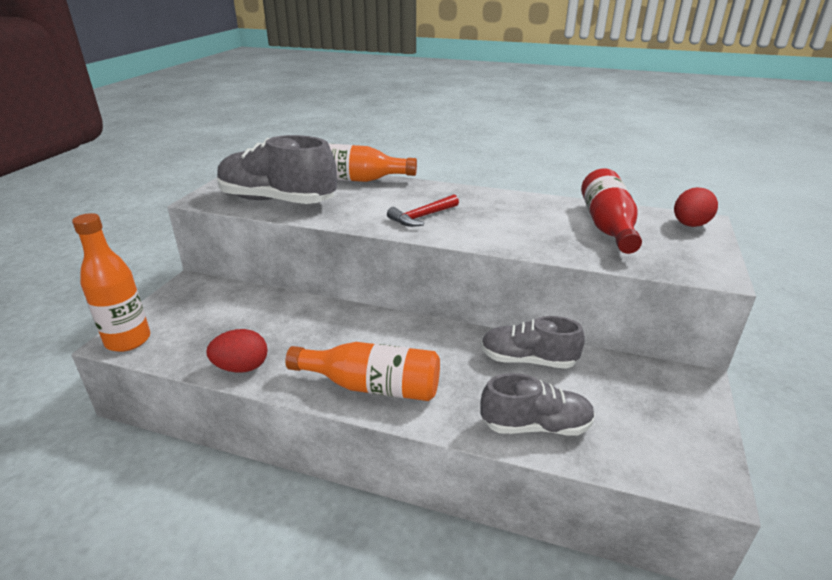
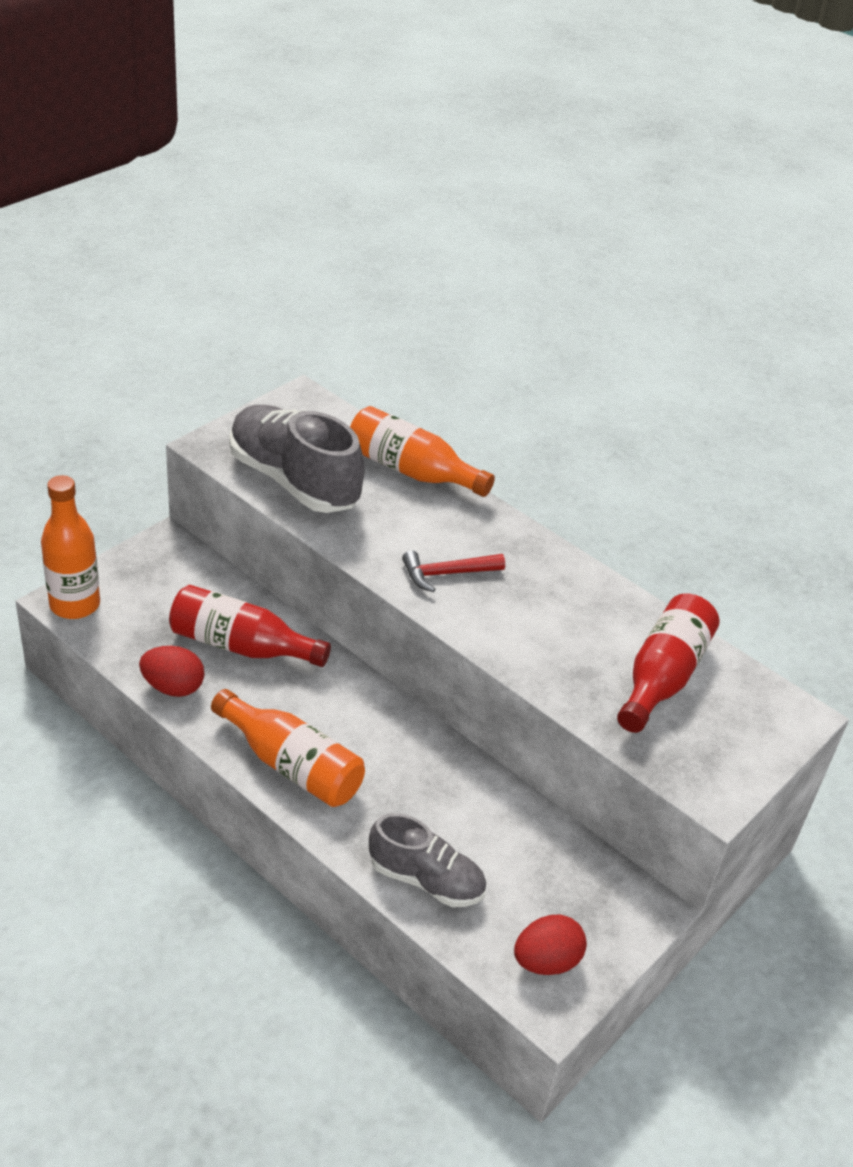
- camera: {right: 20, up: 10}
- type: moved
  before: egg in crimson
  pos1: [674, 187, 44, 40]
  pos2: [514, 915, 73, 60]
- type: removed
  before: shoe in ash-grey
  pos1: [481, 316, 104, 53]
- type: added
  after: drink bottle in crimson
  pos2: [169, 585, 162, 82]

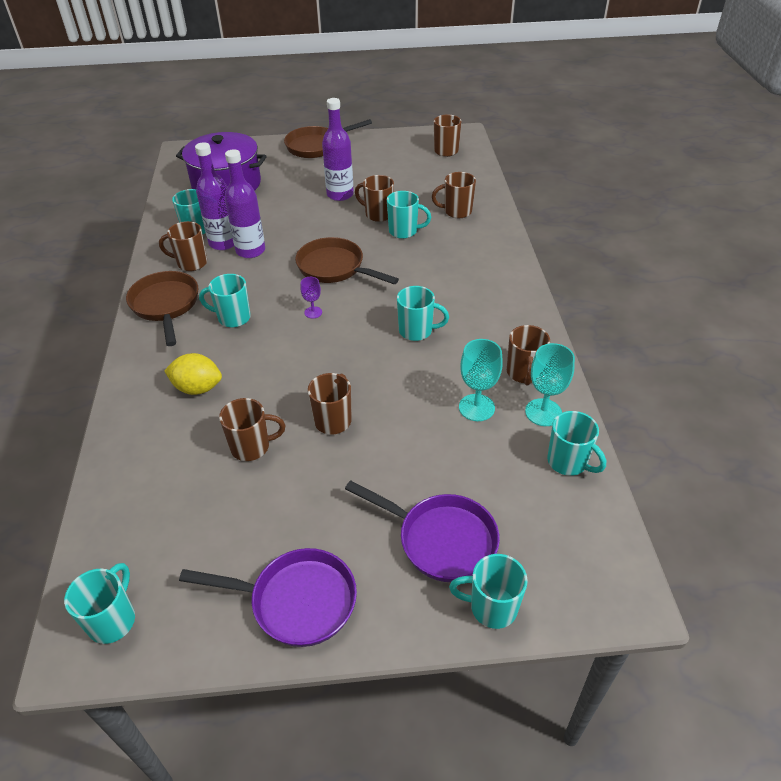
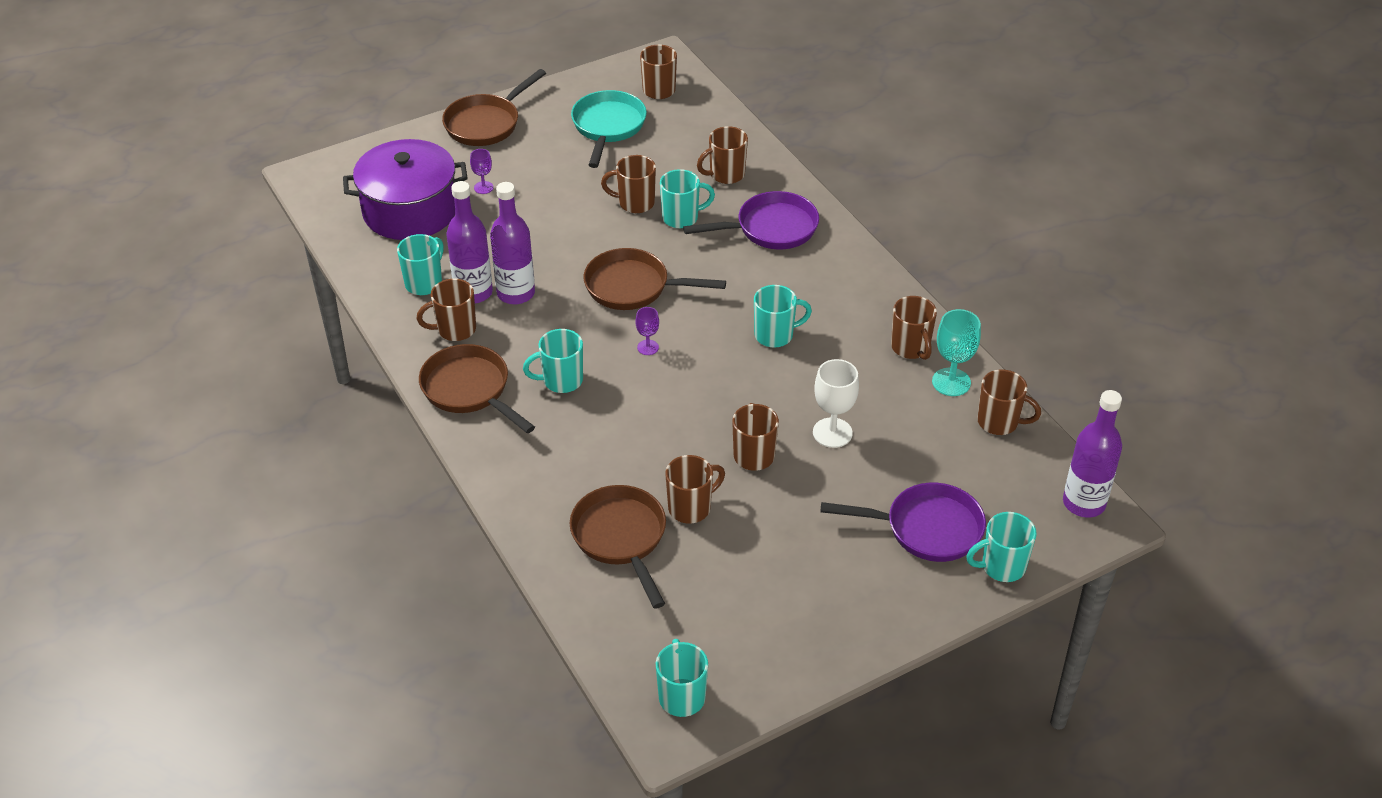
- camera: {right: -25, up: 0}
- type: moved
  before: drink bottle in purple
  pos1: [322, 98, 32, 103]
  pos2: [1063, 390, 59, 127]
- type: removed
  before: wine glass in turquoise
  pos1: [459, 339, 44, 82]
- type: removed
  before: lemon in golden
  pos1: [164, 353, 58, 42]
- type: recoloured
  before: tea mug in turquoise
  after: tea mug in dark brown
  pos1: [547, 411, 59, 65]
  pos2: [978, 369, 63, 66]
- type: moved
  before: skillet in purple
  pos1: [179, 548, 178, 99]
  pos2: [683, 191, 136, 58]
- type: added
  after: skillet in turquoise
  pos2: [571, 90, 76, 78]
- type: added
  after: wine glass in purple
  pos2: [470, 149, 24, 45]
- type: added
  after: wine glass in pure white
  pos2: [813, 359, 46, 89]
- type: added
  after: skillet in dark brown
  pos2: [570, 485, 96, 124]

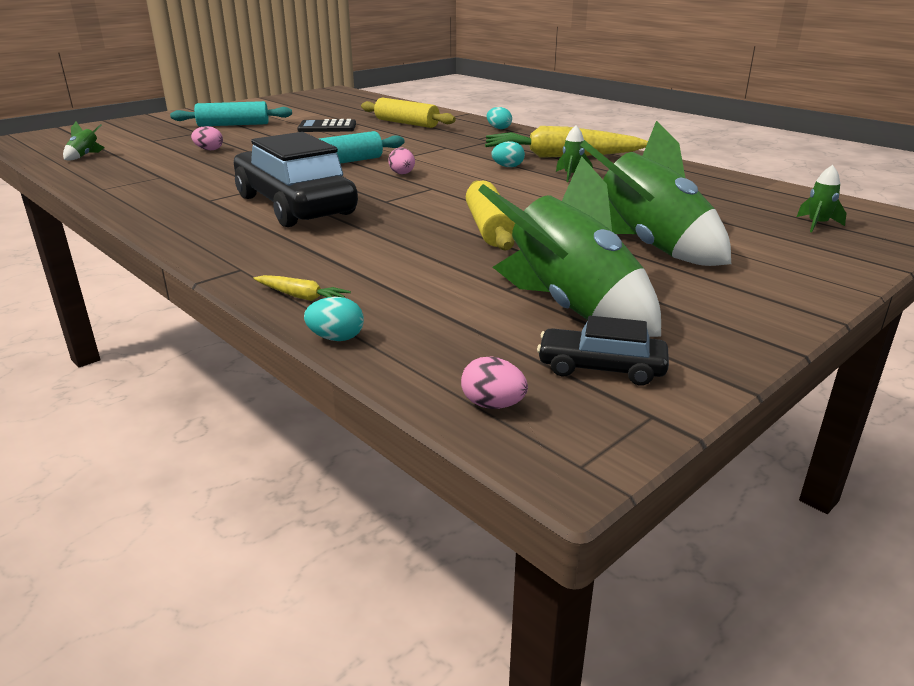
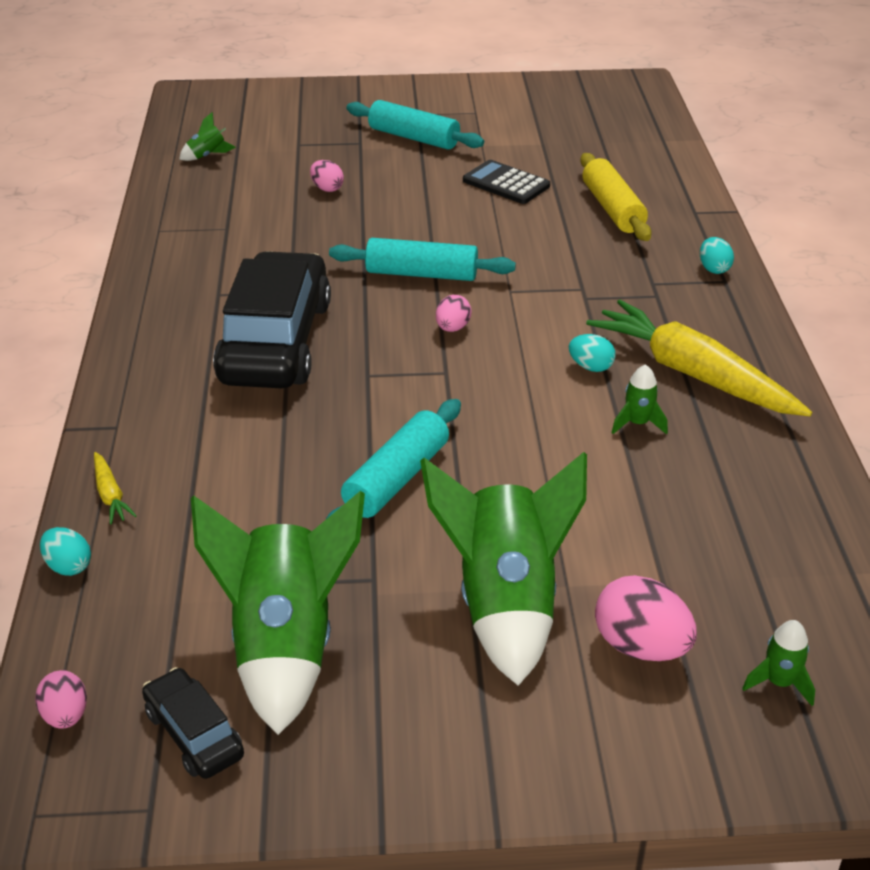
- camera: {right: 40, up: 10}
- type: recoloured
  before: dough roller in golden
  after: dough roller in turquoise
  pos1: [466, 180, 49, 71]
  pos2: [326, 399, 135, 120]
- type: added
  after: egg in rose-pink
  pos2: [595, 575, 102, 86]

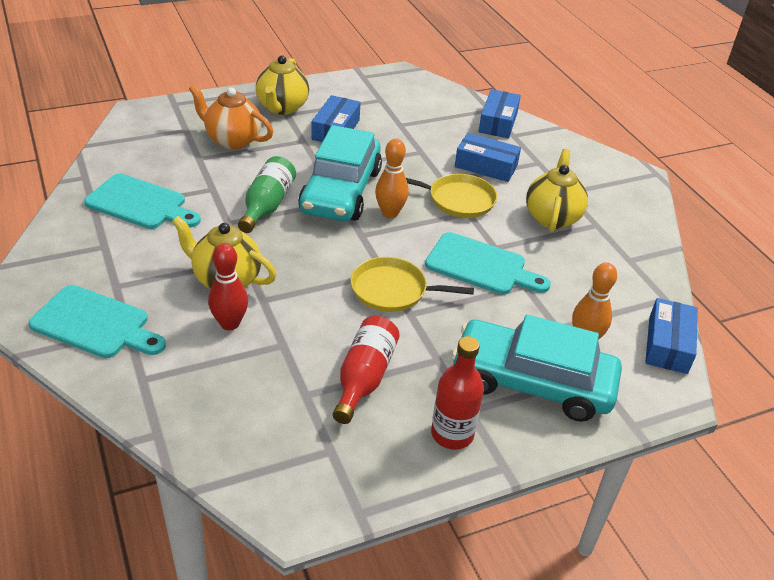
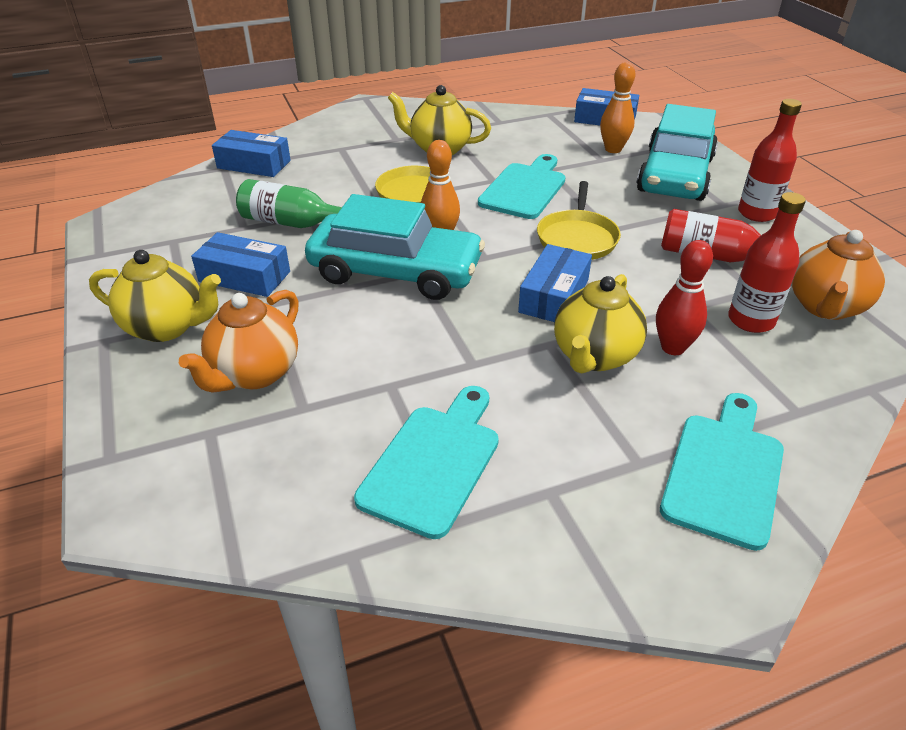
- camera: {right: -85, up: 0}
- type: moved
  before: box in cobalt
  pos1: [455, 133, 66, 49]
  pos2: [518, 244, 74, 78]
- type: moved
  before: drink bottle in emerald
  pos1: [238, 156, 58, 77]
  pos2: [236, 179, 106, 49]
- type: added
  after: drink bottle in crimson
  pos2: [728, 192, 78, 141]
- type: added
  after: tea pot in bright orange
  pos2: [791, 230, 94, 90]

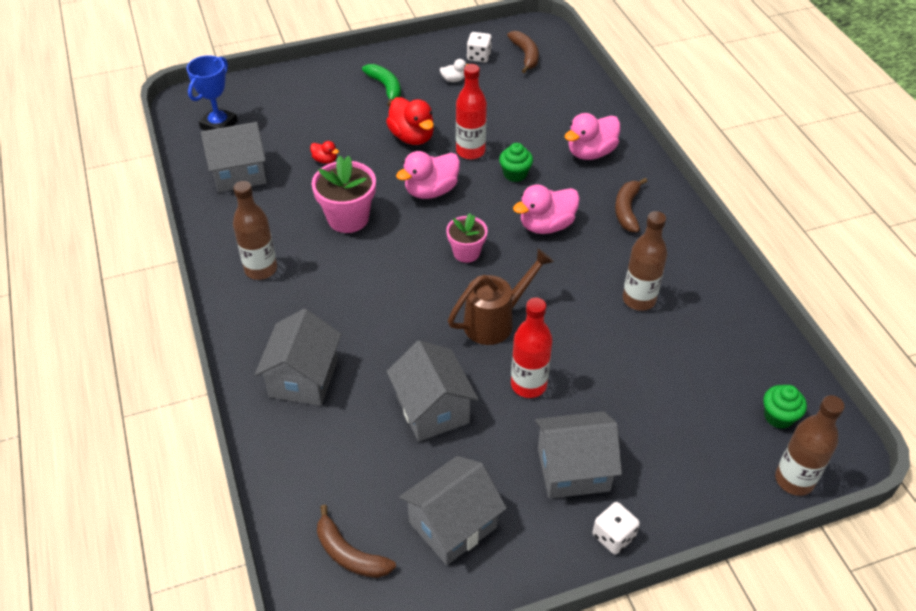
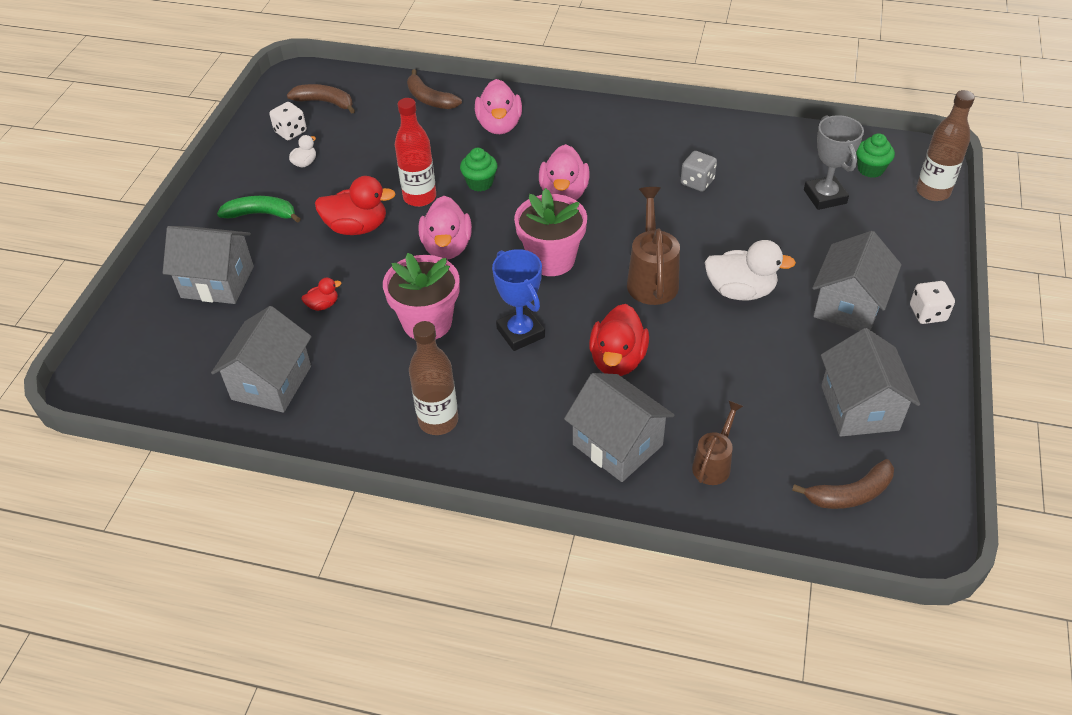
- camera: {right: -55, up: 0}
- type: moved
  before: award cup in cobalt
  pos1: [186, 55, 52, 76]
  pos2: [492, 249, 53, 102]
- type: moved
  before: toy banana in dark brown
  pos1: [615, 178, 32, 54]
  pos2: [407, 69, 55, 40]
- type: replaced
  before: drink bottle in dark brown
  after: game die in ash-grey
  pos1: [623, 211, 44, 100]
  pos2: [681, 151, 36, 41]
- type: resized
  before: flower pot in rose-pink
  pos1: [446, 213, 42, 50]
  pos2: [514, 188, 73, 88]
  scale: 1.58
- type: replaced
  before: drink bottle in crimson
  after: toy duck in pure white
  pos1: [511, 298, 41, 100]
  pos2: [705, 240, 91, 60]
- type: moved
  before: house in ash-grey
  pos1: [386, 340, 92, 101]
  pos2: [163, 226, 91, 78]
- type: added
  after: award cup in ash-grey
  pos2: [804, 115, 60, 95]
- type: added
  after: toy duck in crimson
  pos2: [589, 304, 60, 72]
- type: added
  after: sprinkling can in dark brown
  pos2: [692, 400, 51, 85]

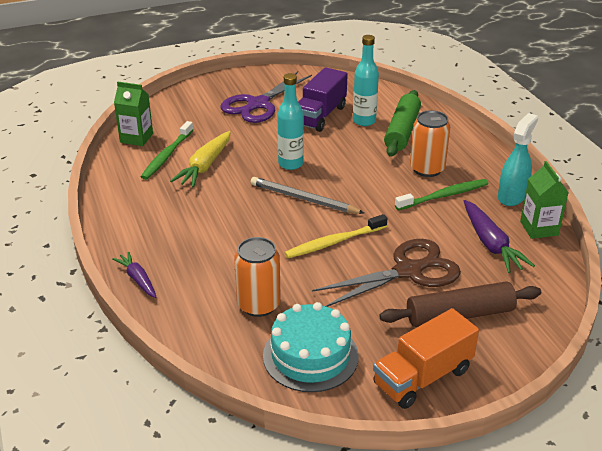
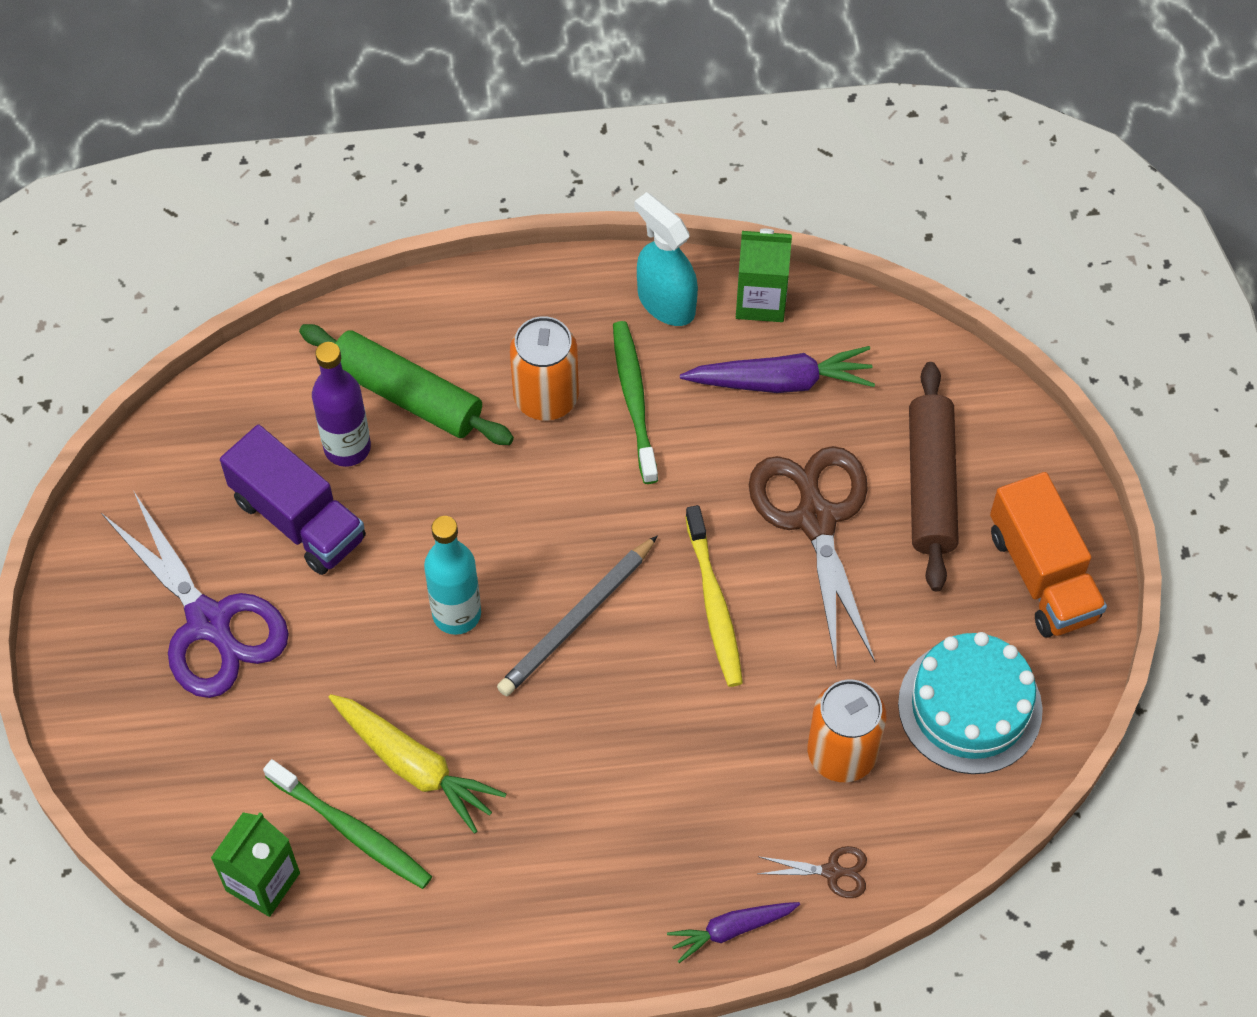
- camera: {right: -75, up: 25}
- type: recoloured
  before: drink bottle in turquoise
  after: drink bottle in purple
  pos1: [353, 35, 26, 91]
  pos2: [312, 342, 59, 125]
- type: added
  after: scissors in dark brown
  pos2: [758, 846, 109, 52]

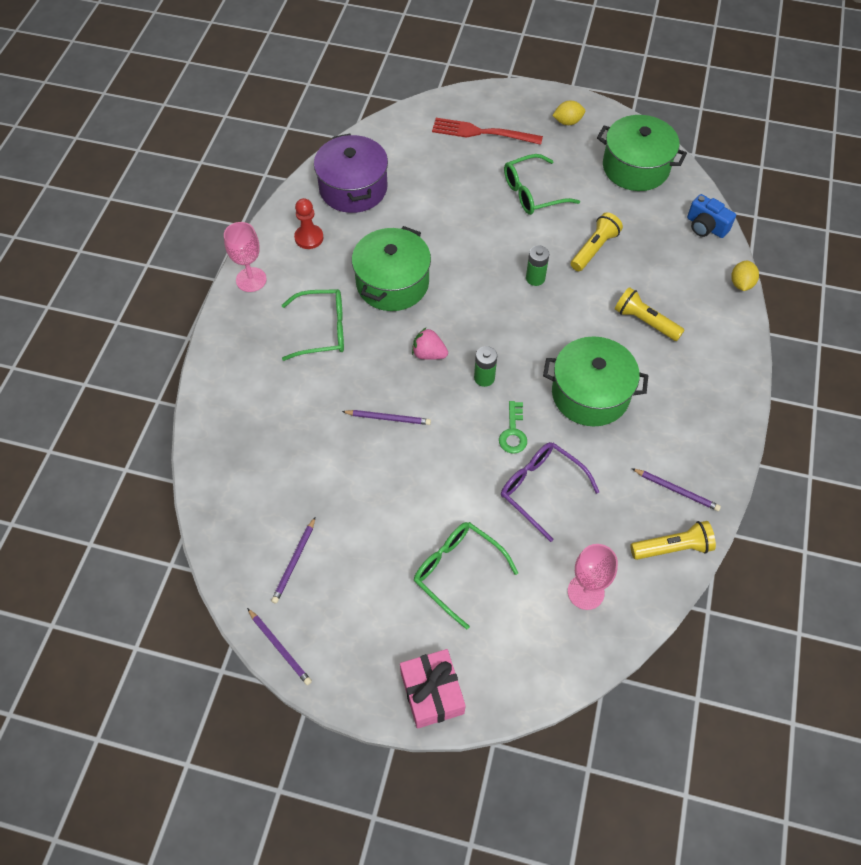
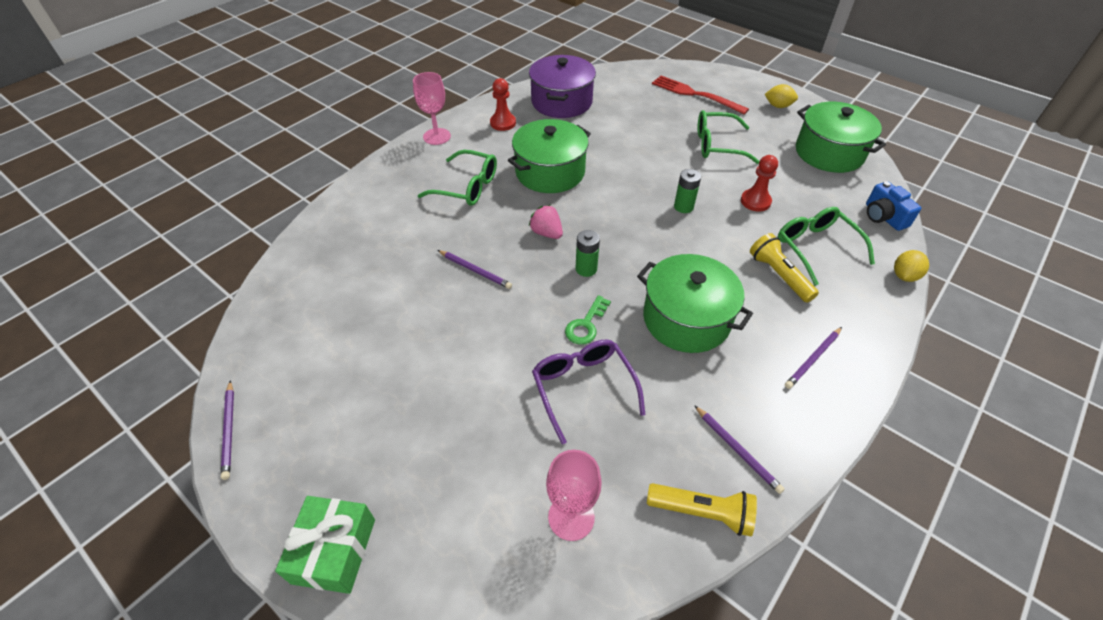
- camera: {right: 25, up: -10}
- type: replaced
  before: flashlight in golden
  after: pawn in crimson
  pos1: [571, 212, 52, 59]
  pos2: [741, 155, 37, 57]
- type: moved
  before: wooden pencil in purple
  pos1: [271, 517, 44, 86]
  pos2: [785, 327, 57, 62]
- type: moved
  before: glasses in emerald
  pos1: [414, 522, 104, 108]
  pos2: [778, 207, 97, 79]
- type: recoloured
  before: wrapped gift in rose-pink
  after: wrapped gift in emerald
  pos1: [400, 649, 66, 80]
  pos2: [275, 496, 100, 98]

